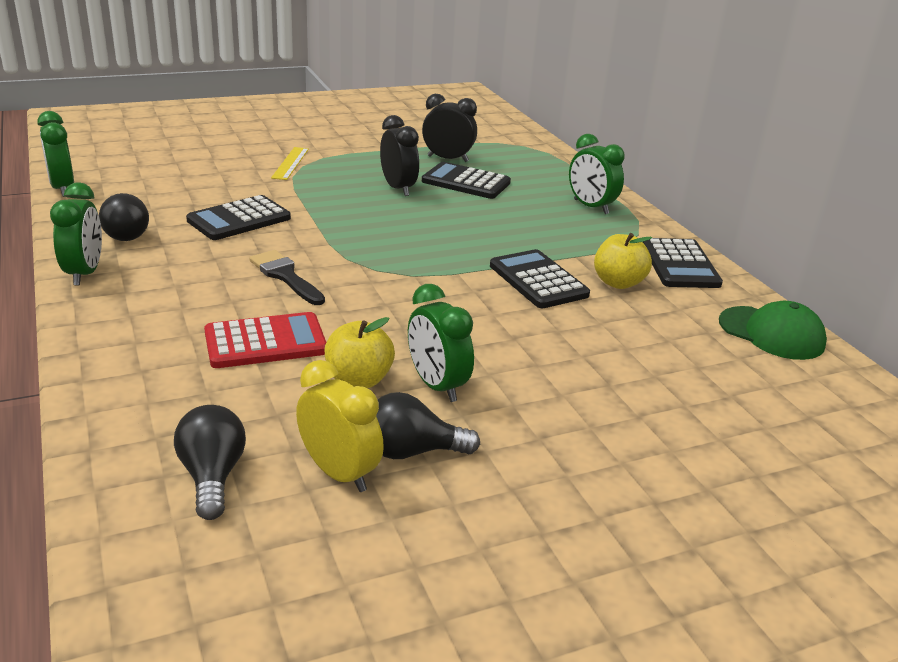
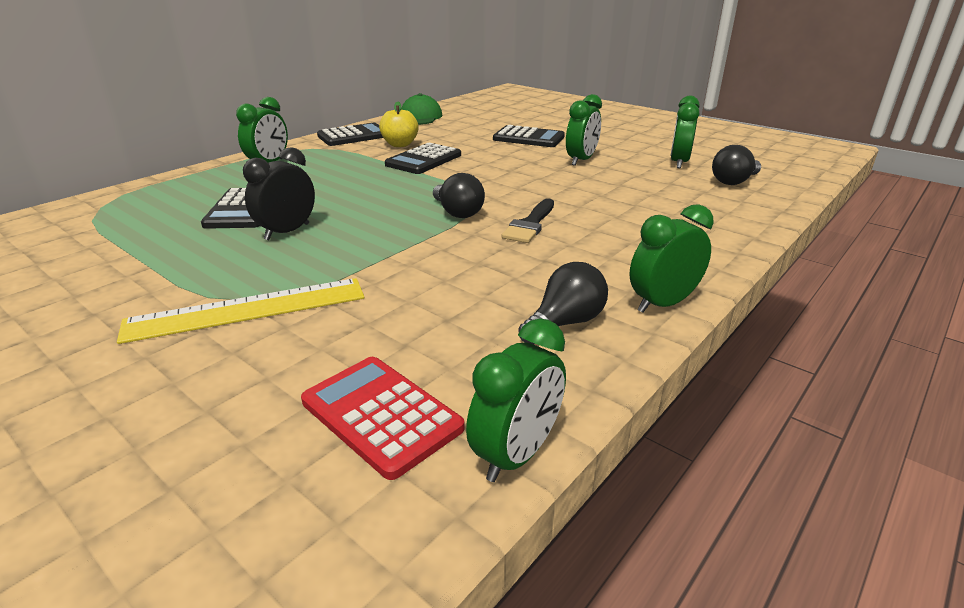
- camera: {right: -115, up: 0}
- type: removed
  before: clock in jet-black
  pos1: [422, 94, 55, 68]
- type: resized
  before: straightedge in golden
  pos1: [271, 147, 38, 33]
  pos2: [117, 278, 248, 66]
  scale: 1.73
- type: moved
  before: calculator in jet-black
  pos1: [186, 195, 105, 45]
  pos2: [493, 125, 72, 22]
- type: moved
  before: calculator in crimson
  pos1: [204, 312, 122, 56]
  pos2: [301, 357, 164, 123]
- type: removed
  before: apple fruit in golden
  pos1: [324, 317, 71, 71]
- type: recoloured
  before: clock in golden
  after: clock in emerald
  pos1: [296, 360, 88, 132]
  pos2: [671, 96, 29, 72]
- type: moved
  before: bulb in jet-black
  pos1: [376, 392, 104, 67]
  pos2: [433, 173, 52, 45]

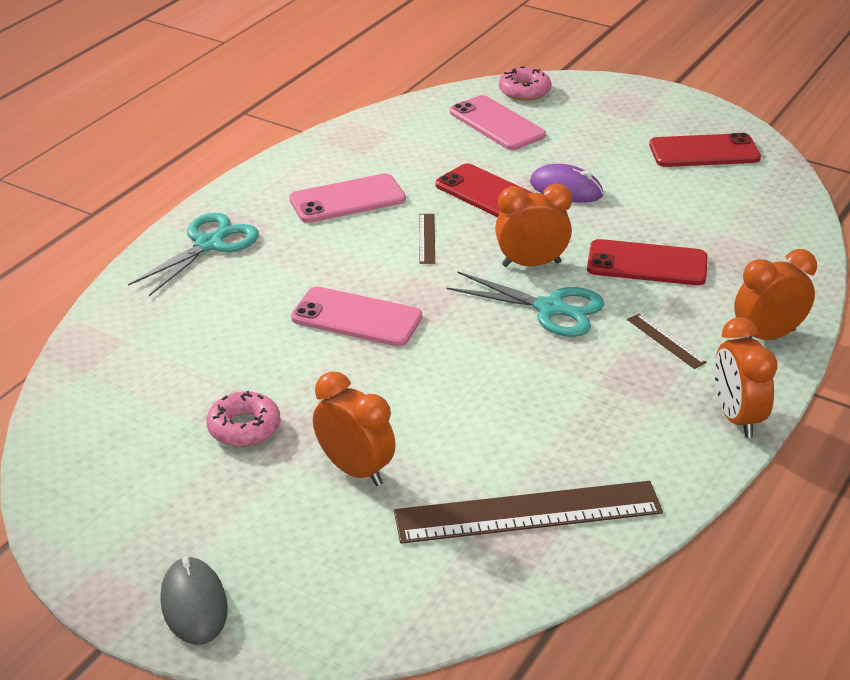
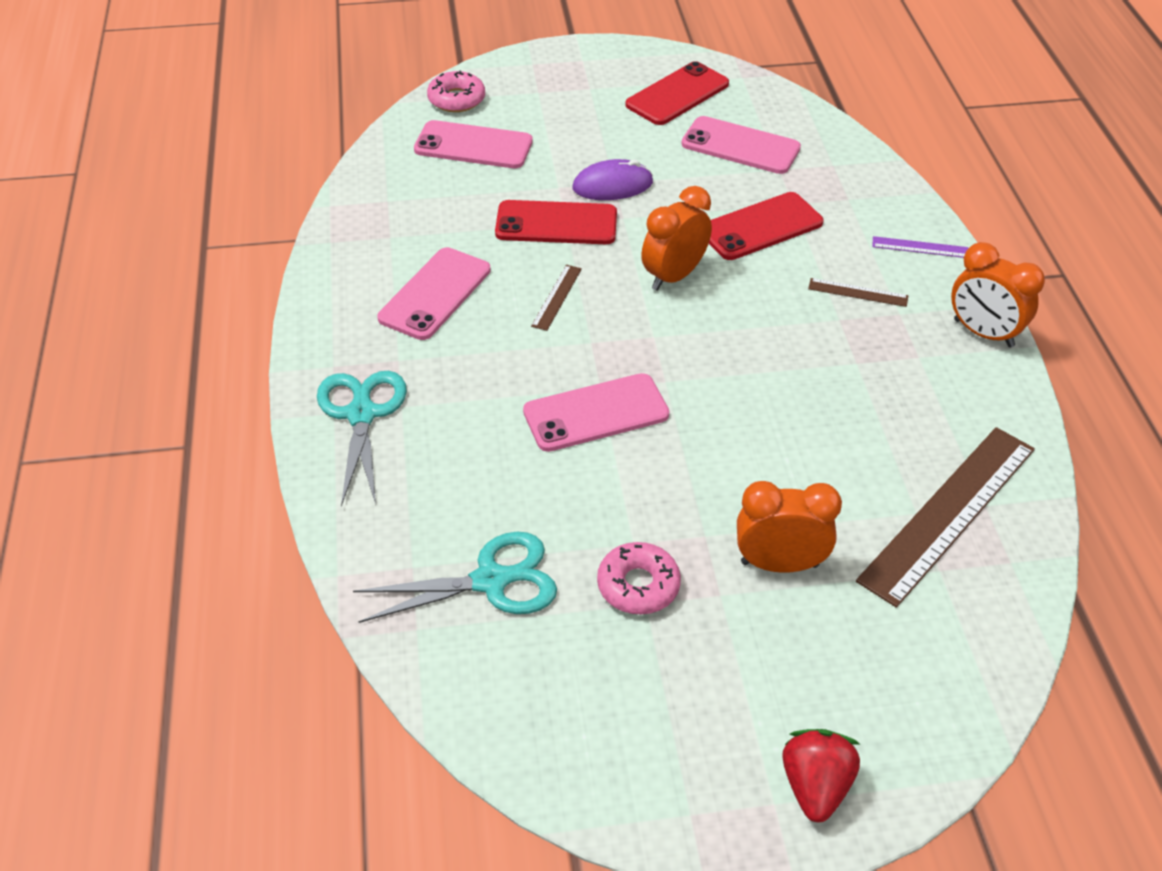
- camera: {right: -40, up: 10}
- type: turned
  before: straightedge in dark brown
  pos1: [419, 214, 16, 50]
  pos2: [531, 265, 51, 66]
  turn: 60
- type: replaced
  before: clock in bright orange
  after: straightedge in purple
  pos1: [734, 249, 83, 91]
  pos2: [872, 236, 96, 22]
- type: moved
  before: scissors in turquoise
  pos1: [446, 272, 159, 65]
  pos2: [353, 532, 204, 91]
- type: replaced
  before: PC mouse in ash-grey
  after: strawberry in crimson
  pos1: [160, 557, 68, 88]
  pos2: [782, 729, 78, 93]
- type: added
  after: mobile phone in rose-pink
  pos2: [681, 116, 120, 58]

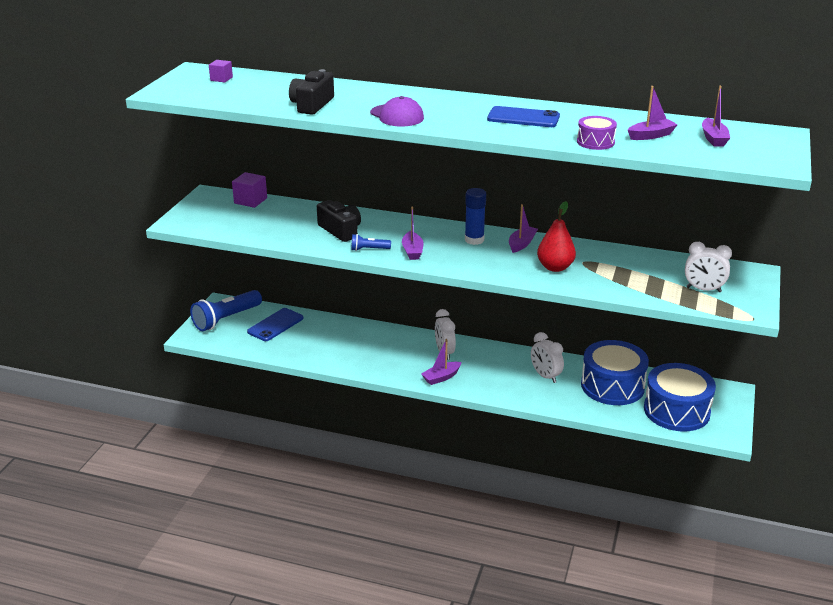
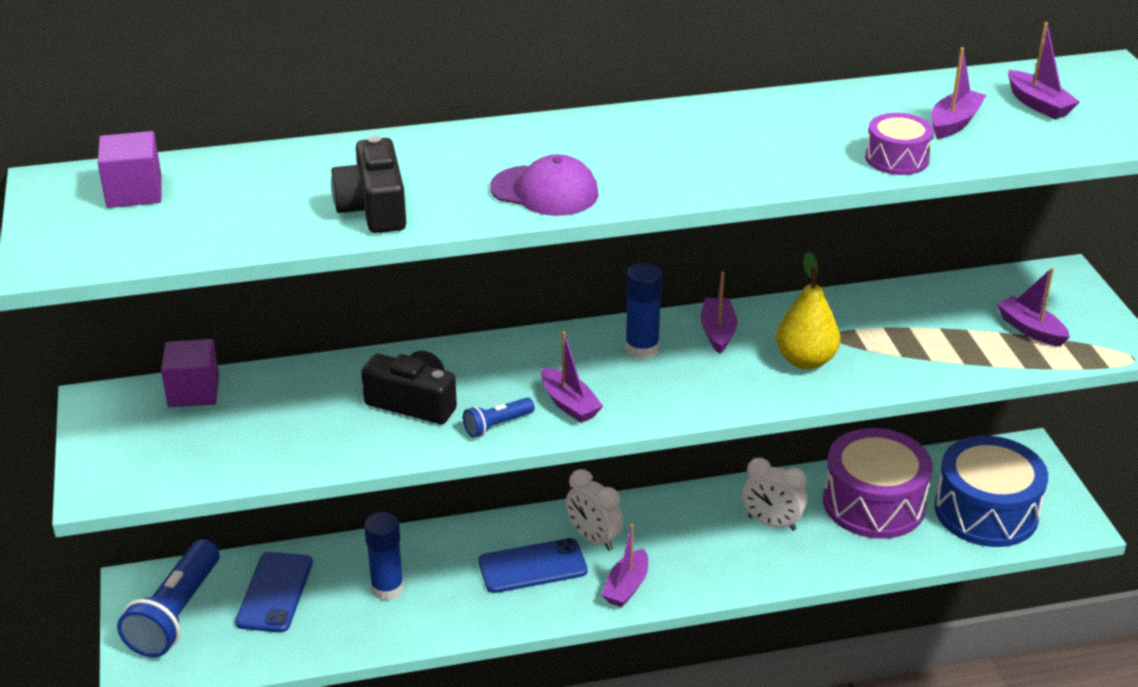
- camera: {right: -30, up: 5}
- type: resized
  before: solid cube in purple
  pos1: [209, 60, 24, 23]
  pos2: [98, 131, 64, 77]
  scale: 1.58
- type: moved
  before: mobile phone in cobalt
  pos1: [487, 106, 73, 21]
  pos2: [478, 538, 110, 55]
- type: recoloured
  before: pear in crimson
  after: pear in golden
  pos1: [537, 201, 39, 71]
  pos2: [776, 252, 64, 117]
- type: replaced
  before: clock in pure white
  after: toy boat in purple
  pos1: [685, 242, 47, 50]
  pos2: [997, 268, 73, 79]
- type: recoloured
  before: snare drum in cobalt
  after: snare drum in purple
  pos1: [581, 340, 68, 65]
  pos2: [823, 428, 110, 111]
- type: added
  after: glue in cobalt
  pos2: [364, 512, 40, 88]

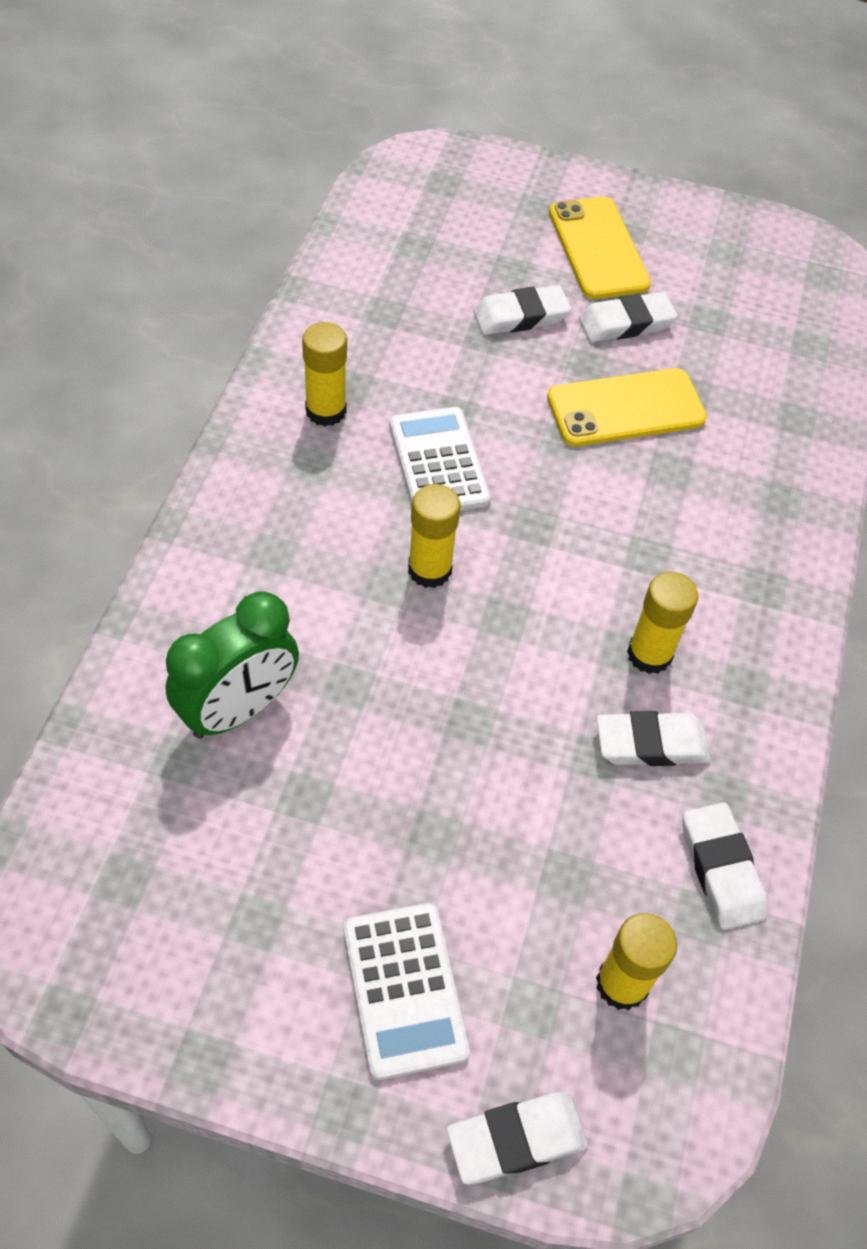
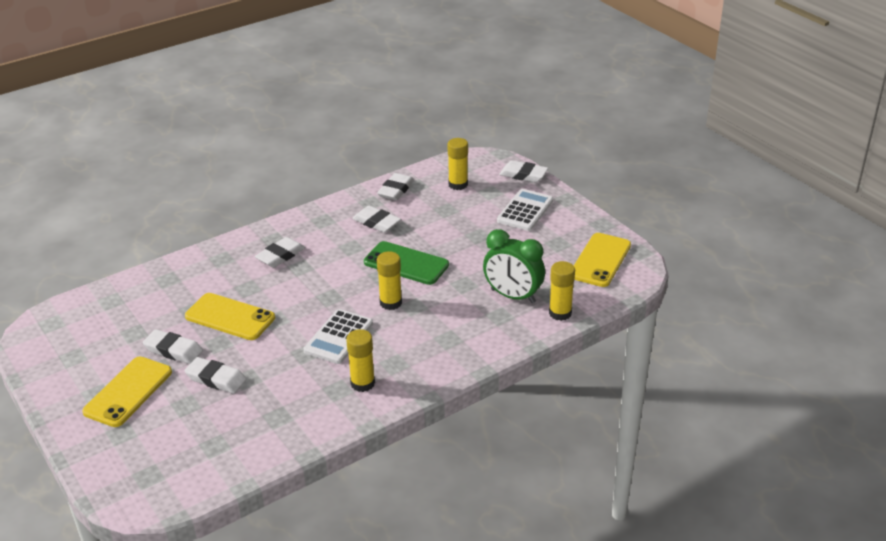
- camera: {right: -135, up: -20}
- type: moved
  before: glue in golden
  pos1: [627, 572, 71, 102]
  pos2: [549, 261, 26, 60]
- type: turned
  before: clock in emerald
  pos1: [165, 591, 134, 148]
  pos2: [483, 229, 62, 74]
  turn: -150
- type: added
  after: mobile phone in golden
  pos2: [574, 233, 57, 54]
- type: added
  after: eraser in pure white
  pos2: [255, 237, 50, 31]
- type: added
  after: mobile phone in emerald
  pos2: [364, 241, 85, 44]

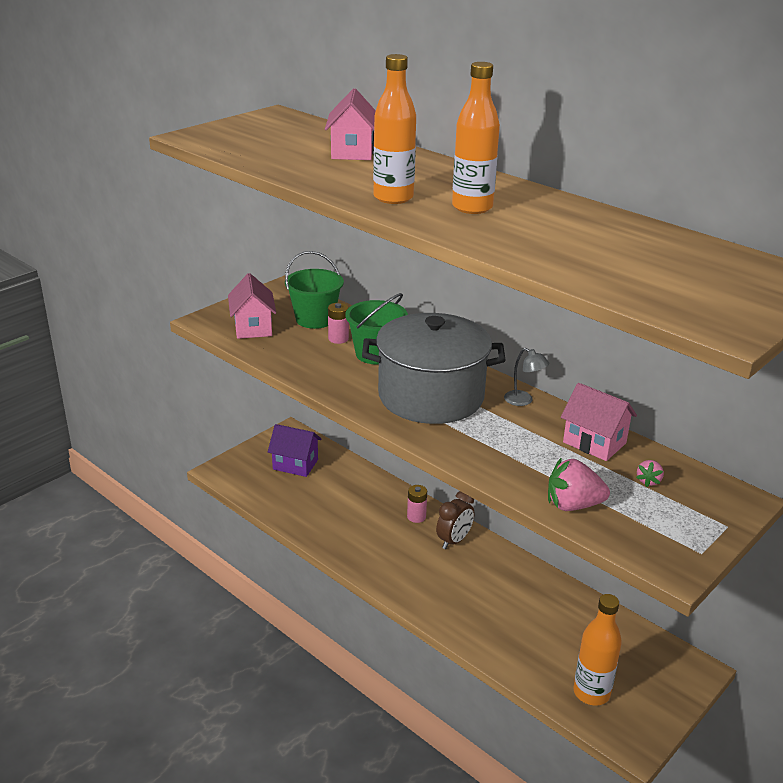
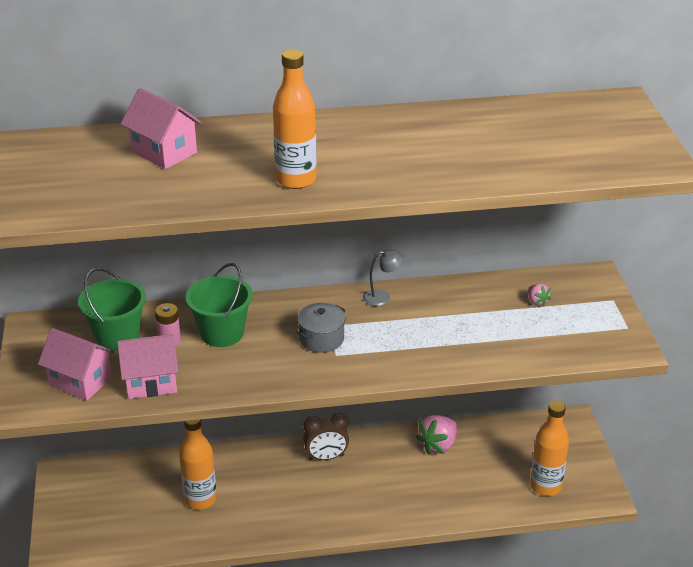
- camera: {right: -50, up: 5}
- type: moved
  before: drink bottle in bright orange
  pos1: [452, 62, 48, 152]
  pos2: [179, 420, 38, 89]
- type: resized
  before: pot in ash-grey
  pos1: [362, 313, 143, 111]
  pos2: [297, 303, 49, 50]
  scale: 0.42
- type: moved
  before: house in rose-pink
  pos1: [561, 383, 76, 78]
  pos2: [117, 334, 61, 65]
- type: removed
  before: house in purple
  pos1: [268, 424, 54, 53]
- type: moved
  before: strawberry in rose-pink
  pos1: [548, 457, 62, 54]
  pos2: [415, 415, 42, 39]
- type: removed
  before: power cell in rose-pink
  pos1: [407, 485, 20, 38]
- type: turned
  before: clock in dark brown
  pos1: [436, 491, 38, 58]
  pos2: [303, 413, 46, 47]
  turn: 90

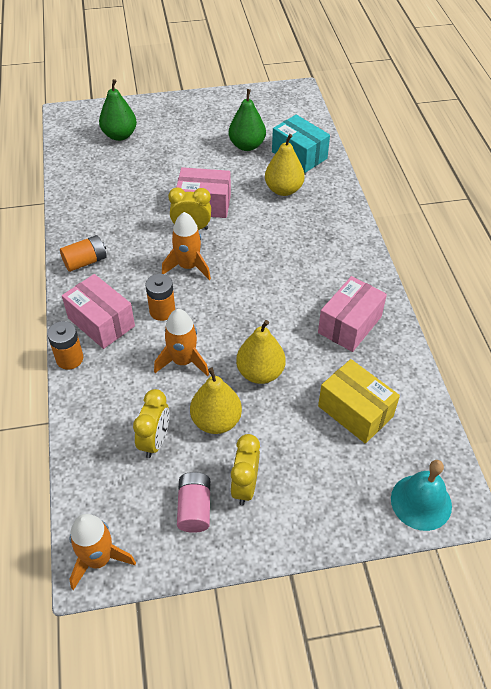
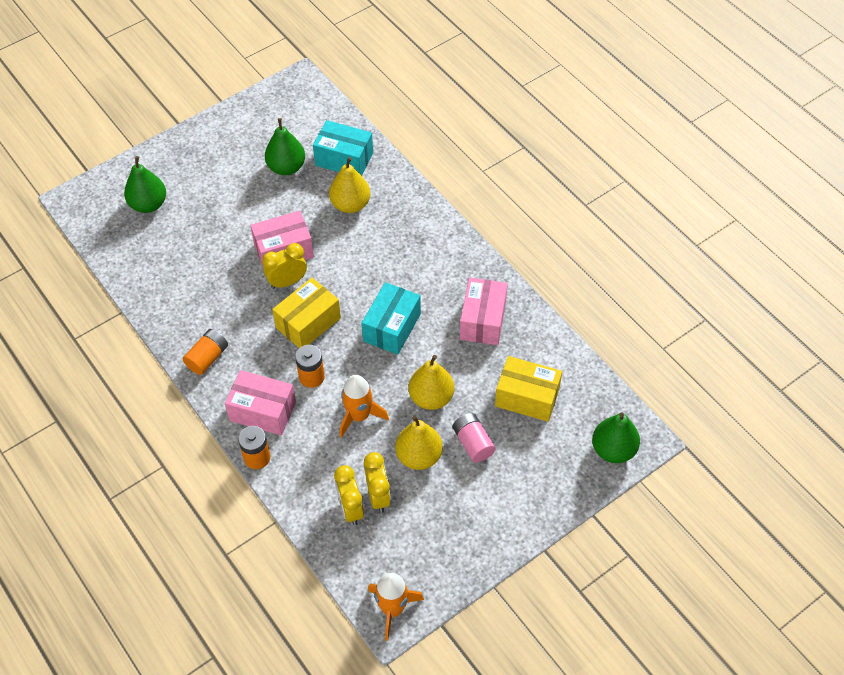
- camera: {right: -25, up: 5}
- type: replaced
  before: toy rocket in bright orange
  after: box in golden
  pos1: [162, 212, 49, 68]
  pos2: [272, 278, 69, 70]
- type: moved
  before: clock in golden
  pos1: [230, 434, 30, 71]
  pos2: [334, 465, 30, 60]
- type: replaced
  before: hand bell in turquoise
  after: pear in emerald
  pos1: [391, 460, 61, 71]
  pos2: [592, 412, 48, 51]
- type: moved
  before: power cell in rose-pink
  pos1: [177, 472, 33, 61]
  pos2: [452, 413, 44, 50]
- type: added
  after: box in turquoise
  pos2: [361, 282, 60, 73]

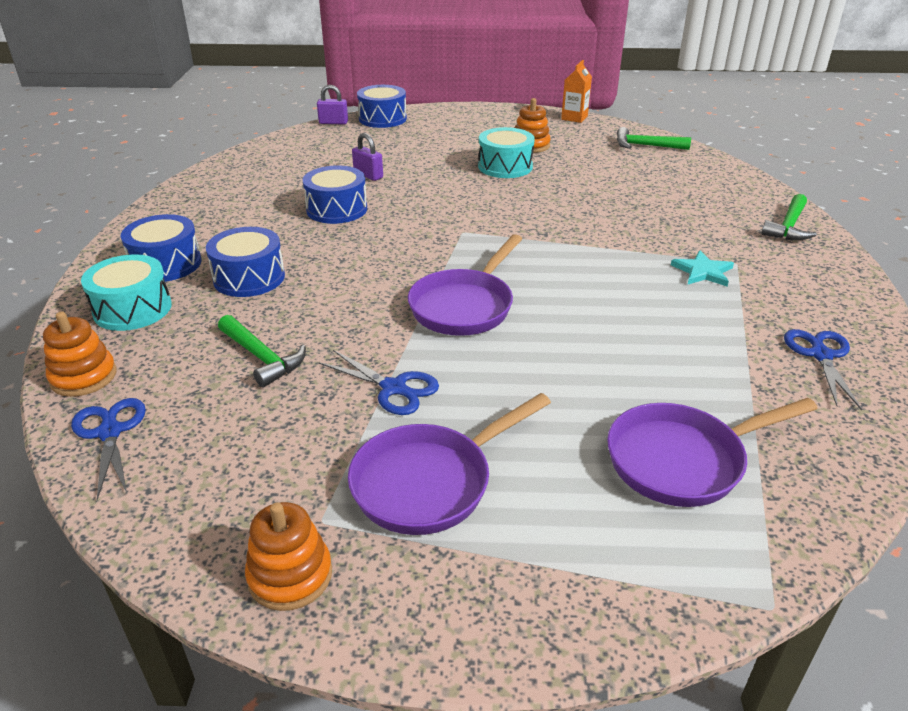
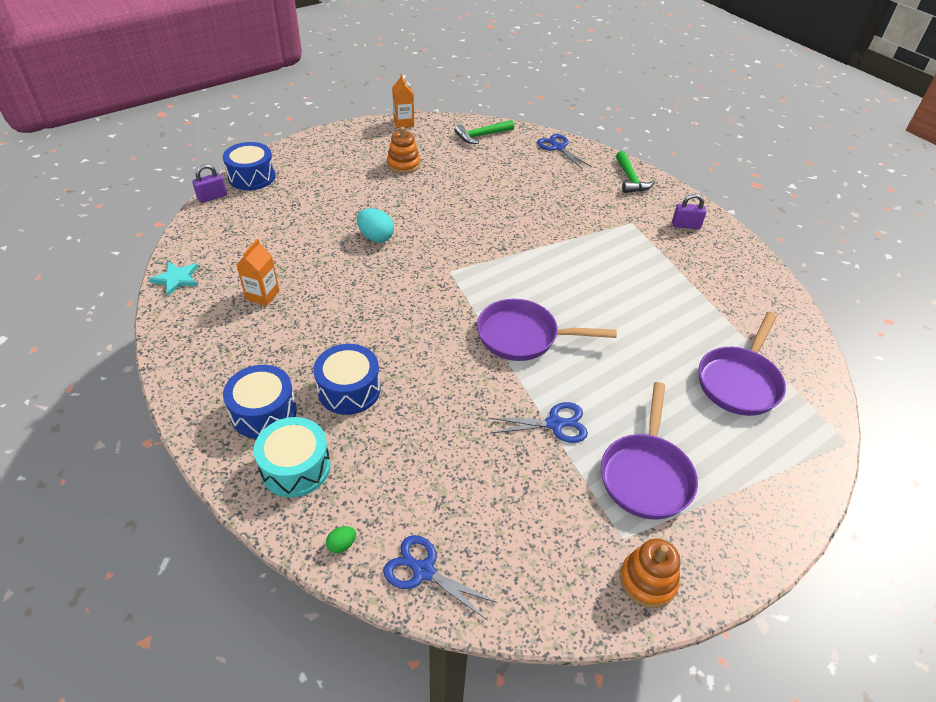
- camera: {right: -40, up: 10}
- type: removed
  before: snare drum in turquoise
  pos1: [478, 127, 56, 51]
- type: moved
  before: small lock in purple
  pos1: [352, 133, 31, 48]
  pos2: [672, 194, 34, 35]
- type: removed
  before: snare drum in cobalt
  pos1: [303, 166, 64, 58]
- type: turned
  before: skillet in purple
  pos1: [408, 234, 114, 102]
  pos2: [477, 299, 140, 62]
  turn: 105
- type: moved
  before: five-pointed star in turquoise
  pos1: [671, 251, 63, 36]
  pos2: [149, 261, 49, 35]
- type: replaced
  before: ring stacker in bright orange
  after: egg in emerald
  pos1: [43, 312, 73, 85]
  pos2: [326, 526, 30, 27]
- type: removed
  before: claw hammer in emerald
  pos1: [218, 315, 88, 72]
- type: moved
  before: scissors in cobalt
  pos1: [784, 329, 78, 81]
  pos2: [537, 134, 54, 35]
- type: added
  after: egg in turquoise
  pos2: [357, 208, 37, 34]
- type: added
  after: carton in bright orange
  pos2: [236, 239, 43, 67]

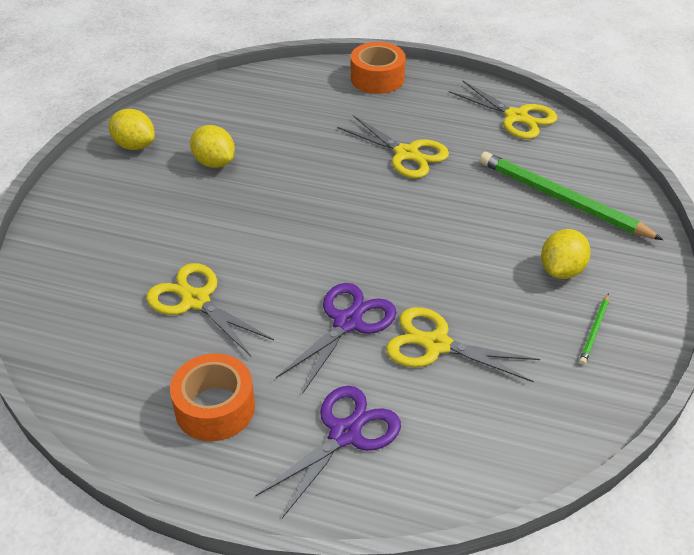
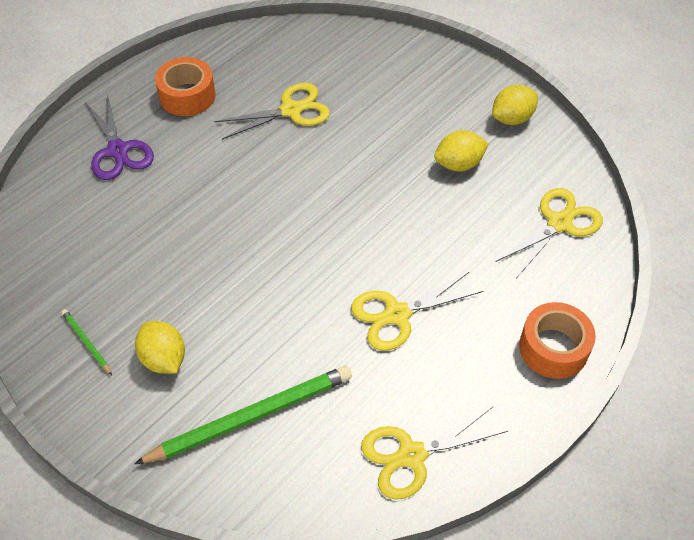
- camera: {right: 115, up: 10}
- type: removed
  before: scissors in purple
  pos1: [276, 283, 120, 111]
- type: moved
  before: scissors in golden
  pos1: [386, 307, 154, 75]
  pos2: [495, 188, 108, 89]

